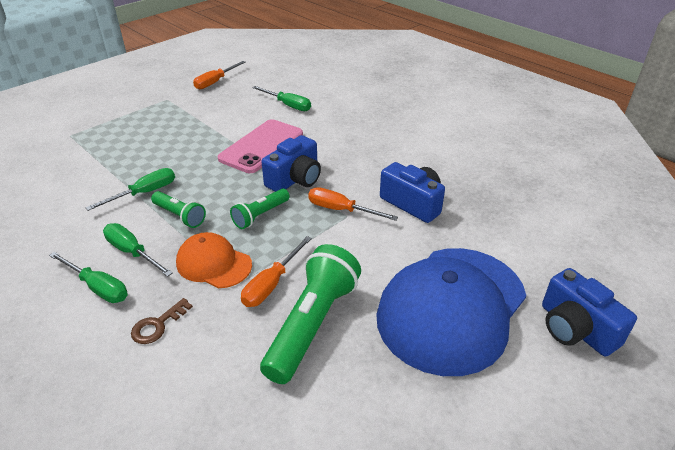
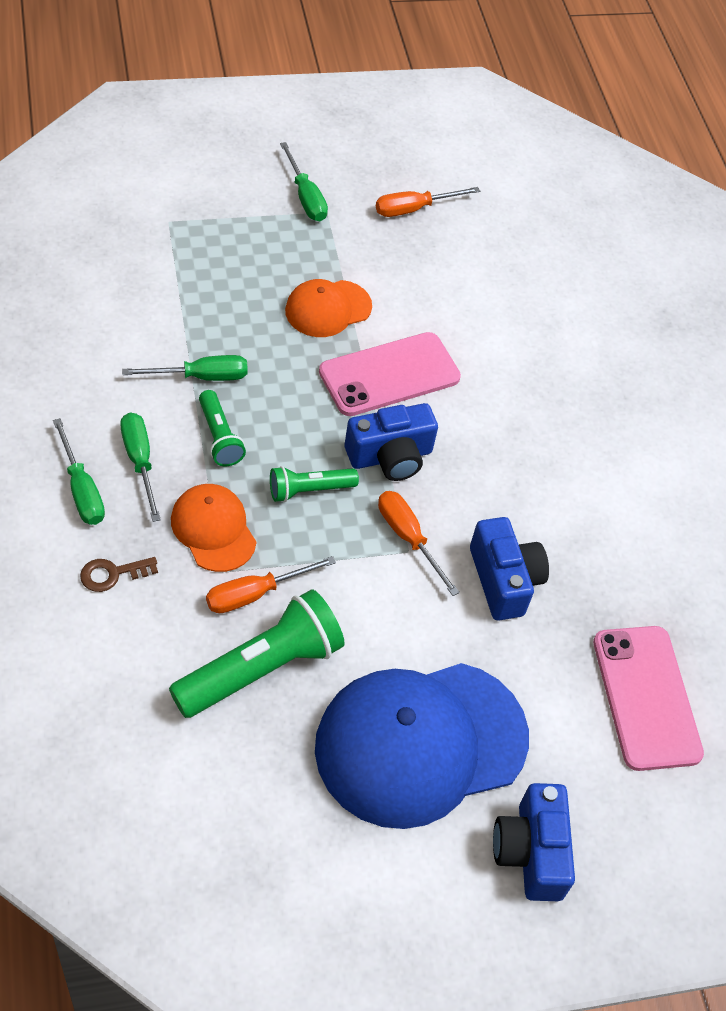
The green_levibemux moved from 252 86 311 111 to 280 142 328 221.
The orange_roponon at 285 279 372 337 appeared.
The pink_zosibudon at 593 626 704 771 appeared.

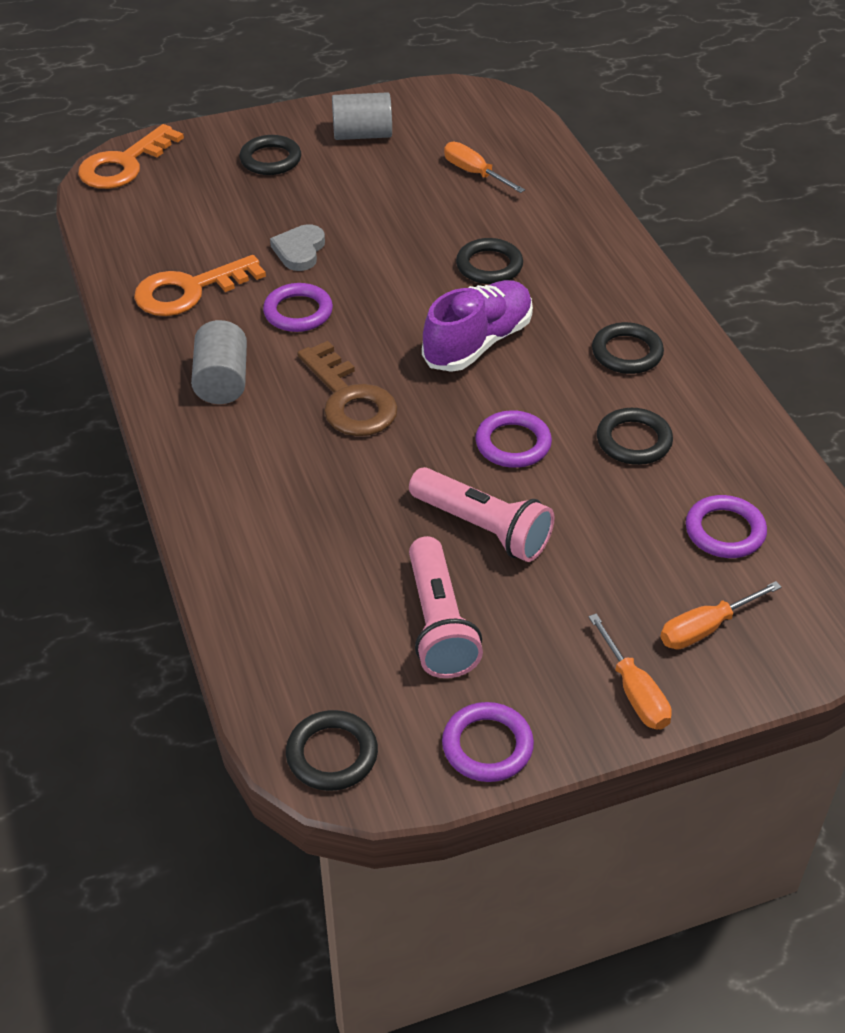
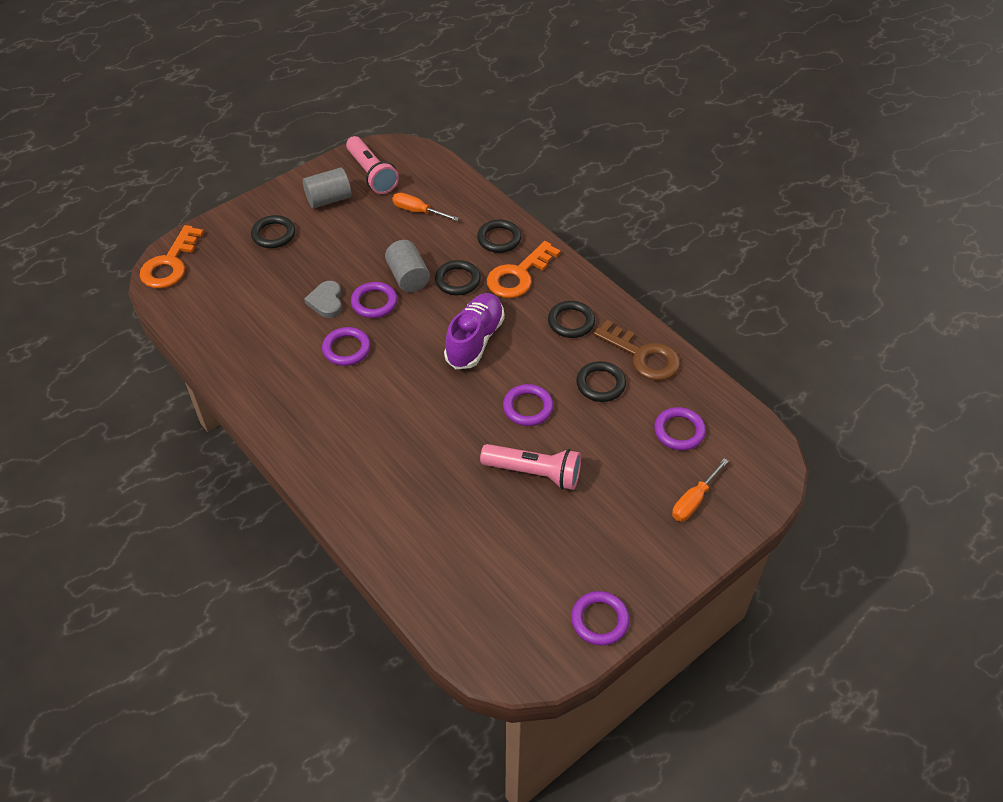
The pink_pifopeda moved from 409 536 483 678 to 346 136 399 194.
The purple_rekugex at 351 282 398 318 appeared.
The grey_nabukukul moved from 191 320 247 404 to 385 240 430 292.
The black_rekugex moved from 286 710 378 791 to 477 220 522 253.
The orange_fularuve moved from 134 255 266 316 to 487 241 561 298.
The brown_fularuve moved from 297 341 398 436 to 593 320 680 381.
The orange_levibemux at 588 614 672 729 disappeared.

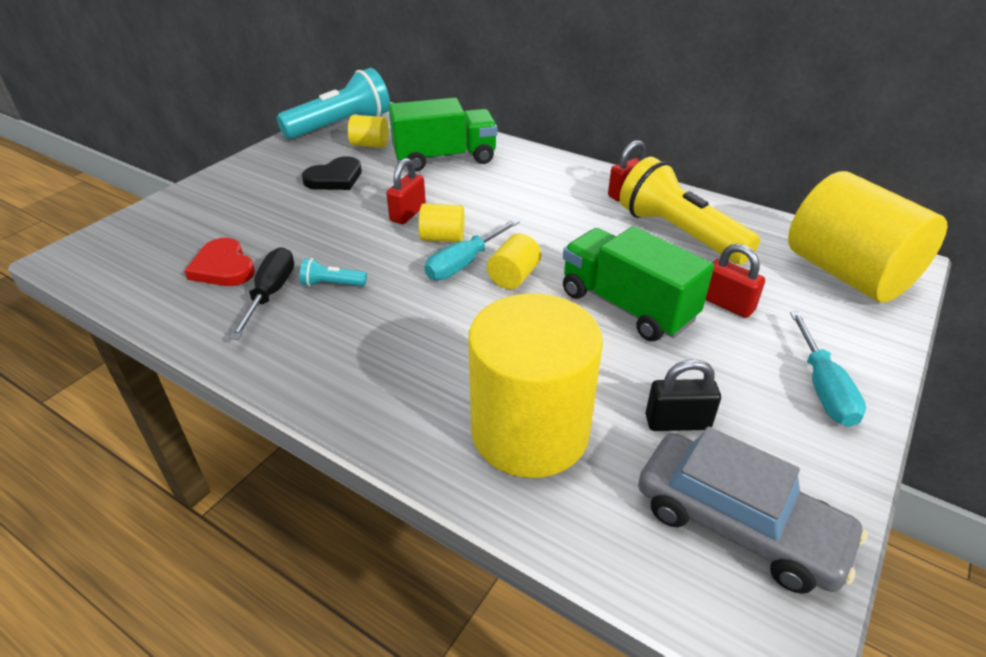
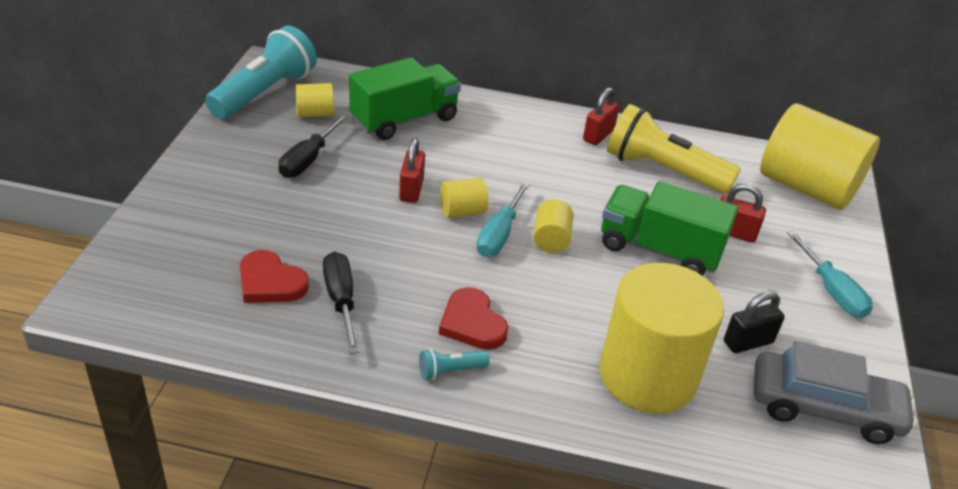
The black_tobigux at 302 156 362 190 was replaced by the black_levibemux at 279 115 348 178.
The turquoise_pifopeda moved from 300 258 367 287 to 419 349 490 380.
The red_tobigux at 439 287 508 350 appeared.

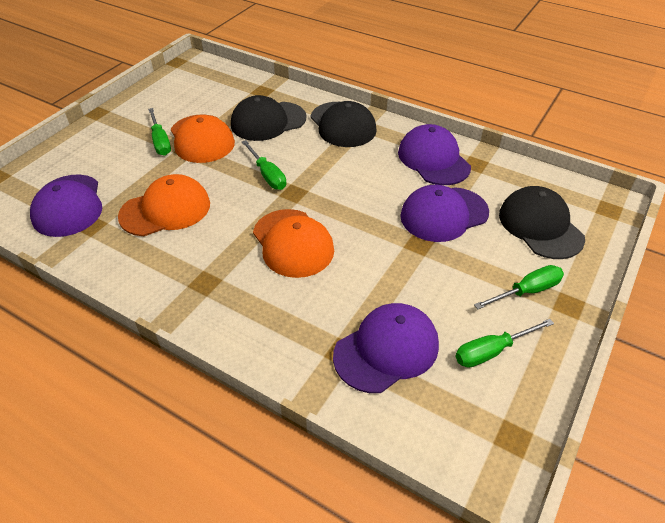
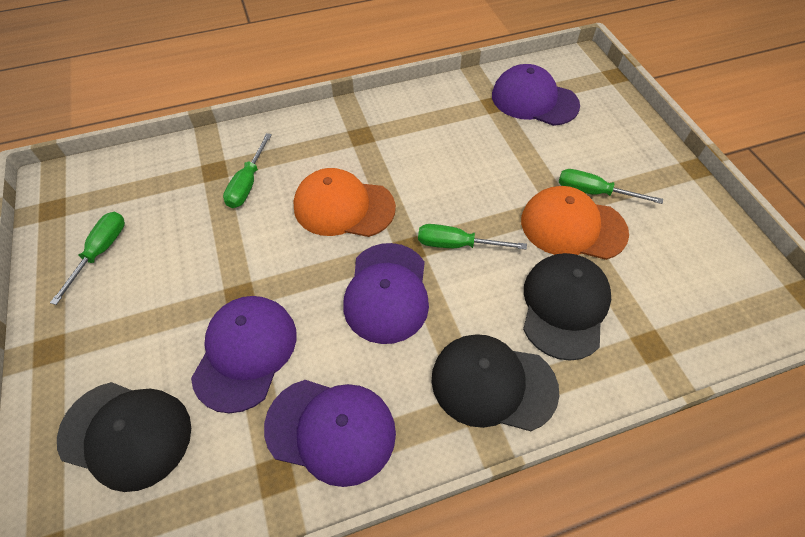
The green_levibemux moved from 474 265 564 309 to 223 133 272 208.
The purple_roponon moved from 333 303 439 393 to 343 243 429 344.
The orange_roponon at 118 174 210 236 disappeared.

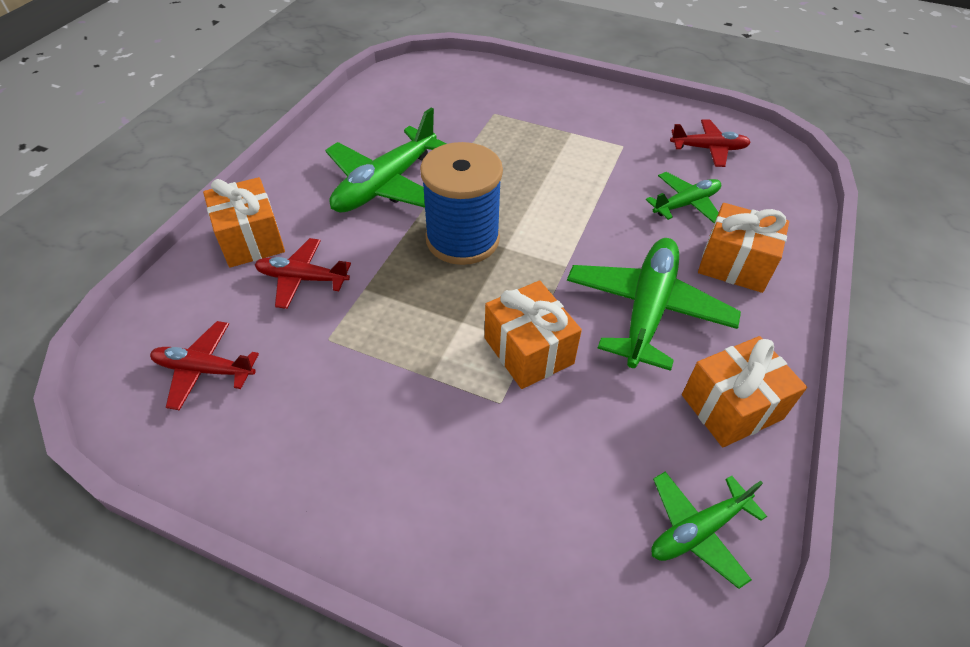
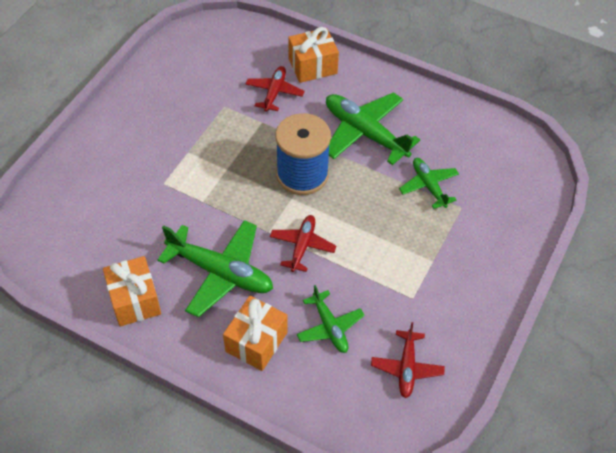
The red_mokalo moved from 150 321 259 410 to 270 215 336 272.
The green_mokalo moved from 651 472 767 589 to 399 158 459 209.
The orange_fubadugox at 485 280 582 389 disappeared.

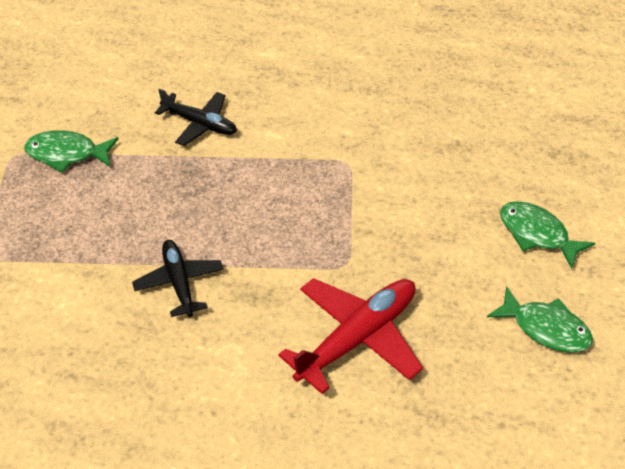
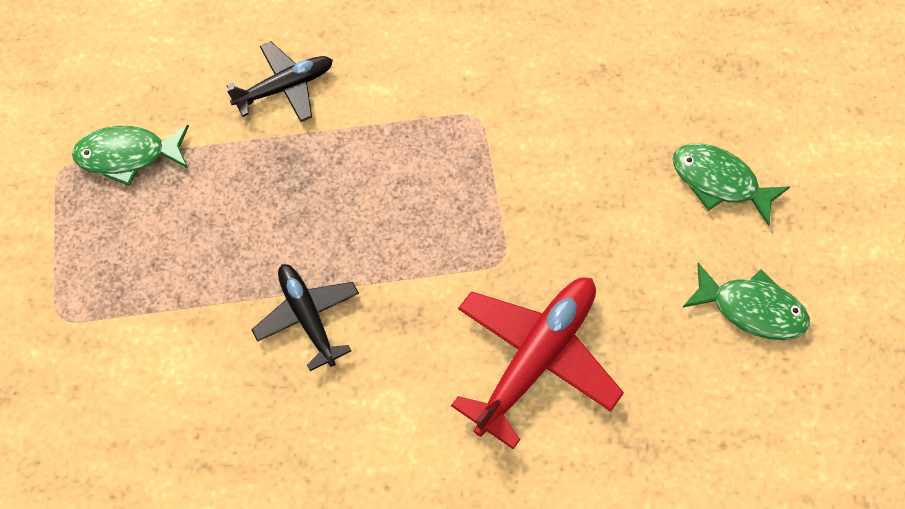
The black_mokalo at 155 89 237 146 turned 45 degrees counterclockwise.

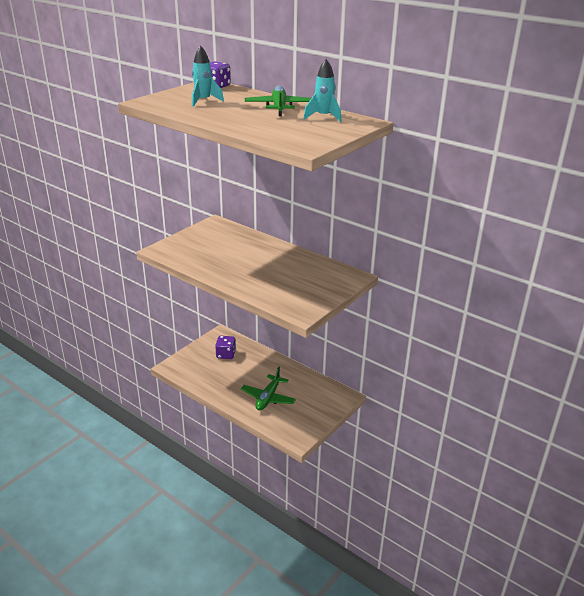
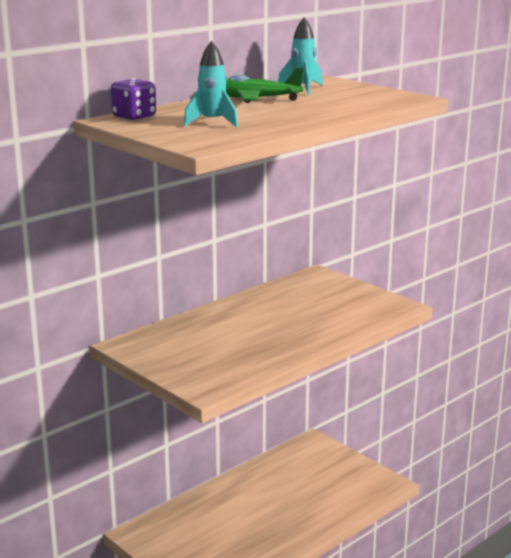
The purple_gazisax at 215 336 236 359 disappeared.
The green_mokalo at 241 367 296 411 disappeared.

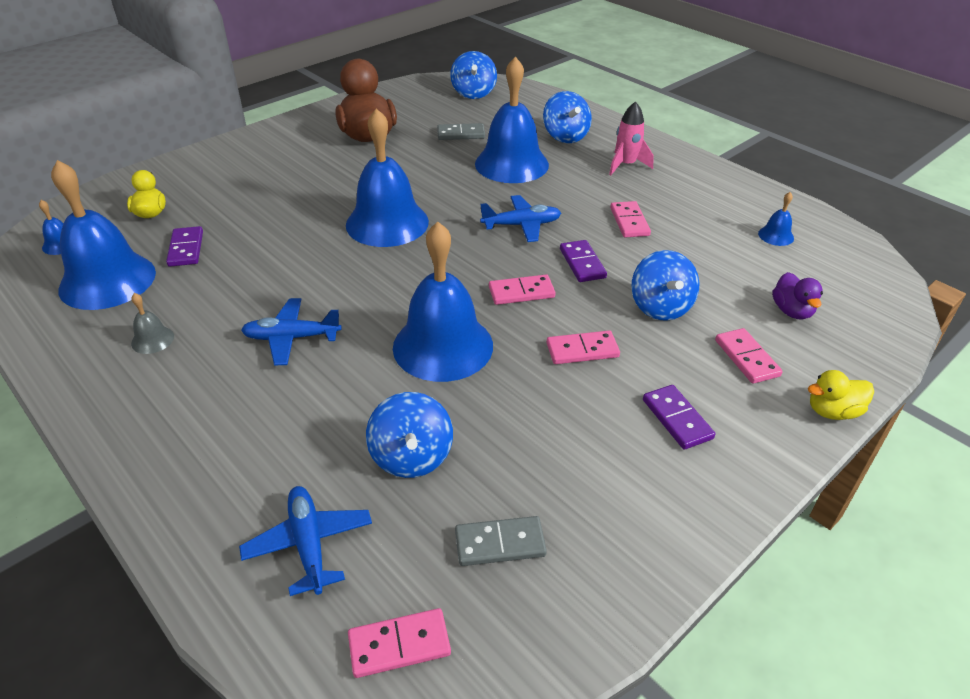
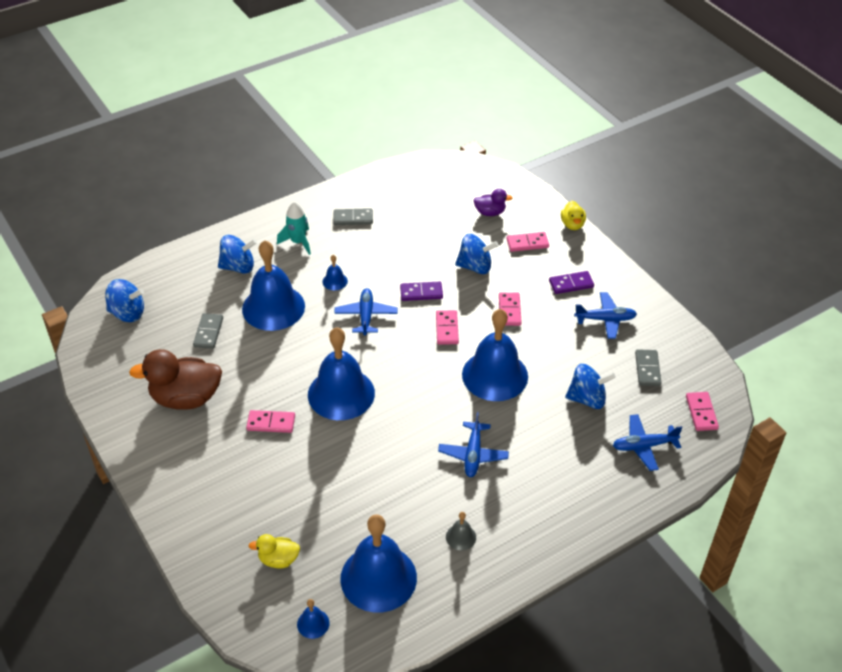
The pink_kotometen moved from 610 201 651 237 to 246 410 295 433.
The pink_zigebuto at 609 101 654 175 became the turquoise_zigebuto at 277 202 311 255.
The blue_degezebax moved from 758 192 794 246 to 322 255 348 290.
The grey_kotometen at 334 208 373 225 appeared.
The blue_mokalo at 574 292 637 339 appeared.
The purple_kotometen at 166 226 203 267 disappeared.

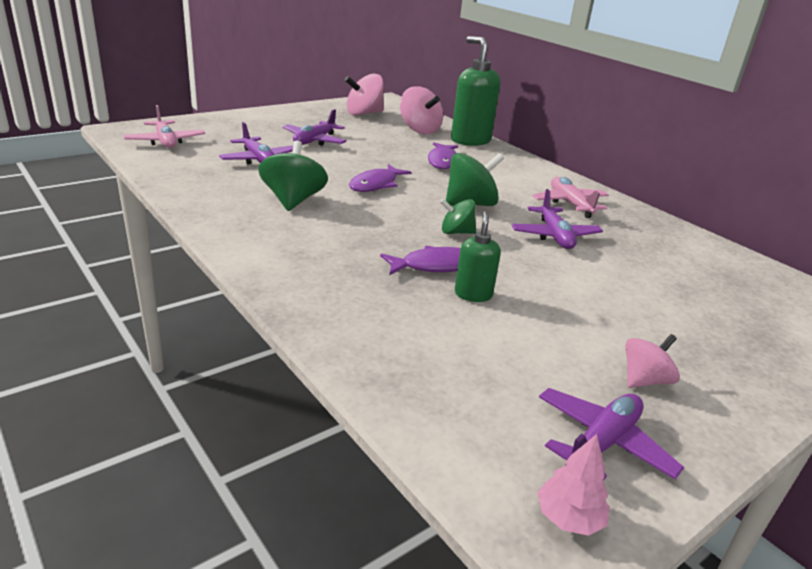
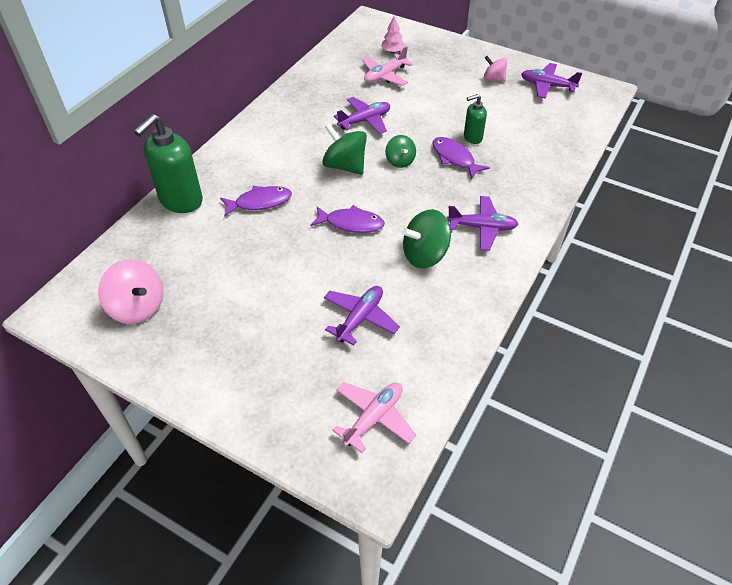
The pink_mokalo moved from 532 177 609 218 to 362 46 413 86.
The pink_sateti moved from 537 434 610 536 to 381 16 405 53.
The purple_mokalo moved from 283 109 347 146 to 447 196 518 251.
The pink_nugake at 400 86 443 134 disappeared.

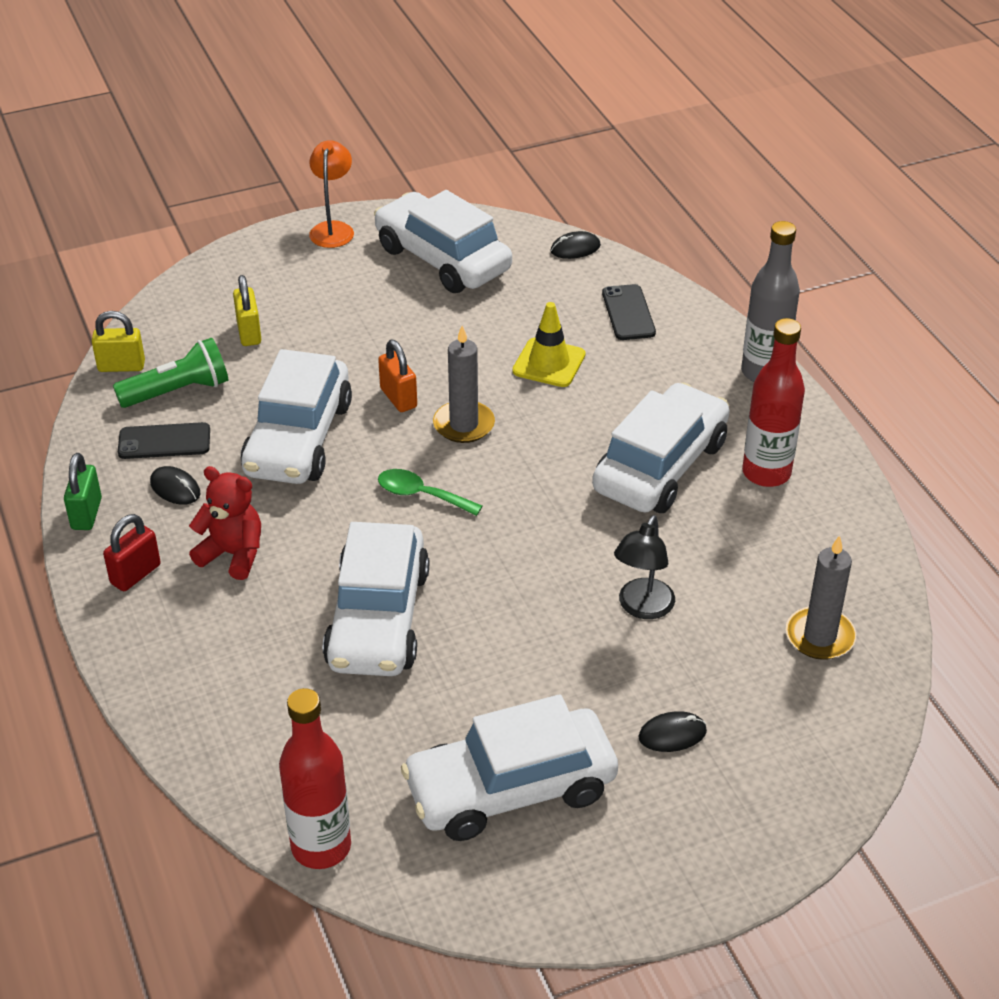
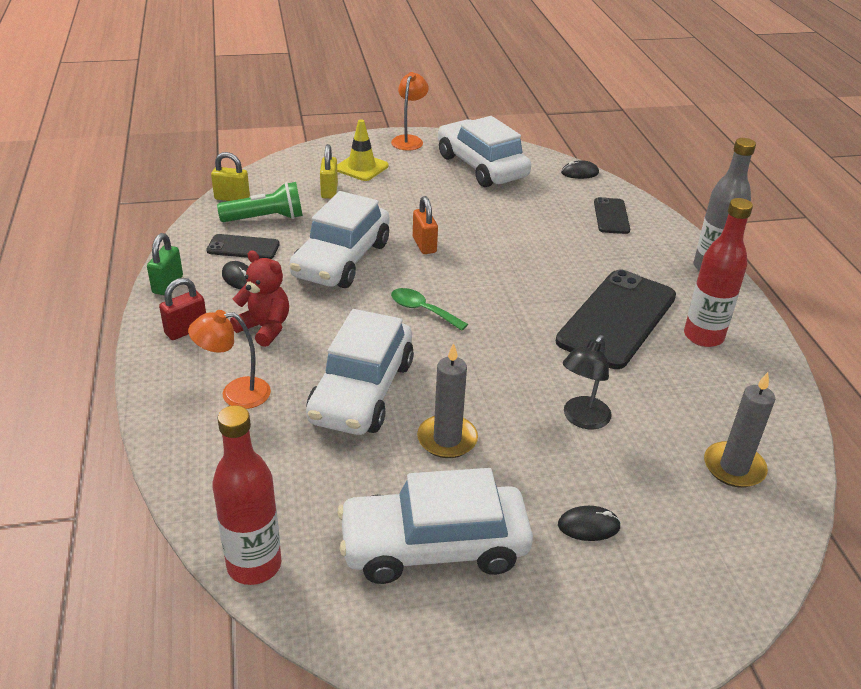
The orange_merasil at 188 310 271 409 appeared.
The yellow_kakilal moved from 512 302 586 387 to 337 119 389 181.
The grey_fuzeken moved from 433 325 495 443 to 417 343 478 458.
The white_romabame at 592 382 729 513 was replaced by the black_zosibudon at 556 270 676 369.

